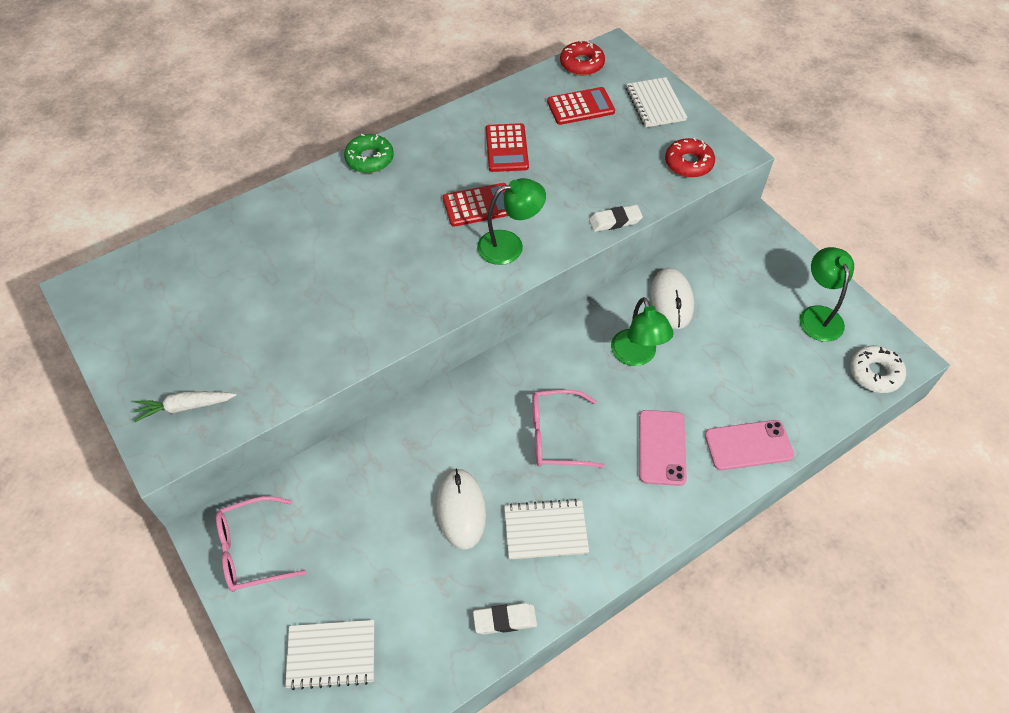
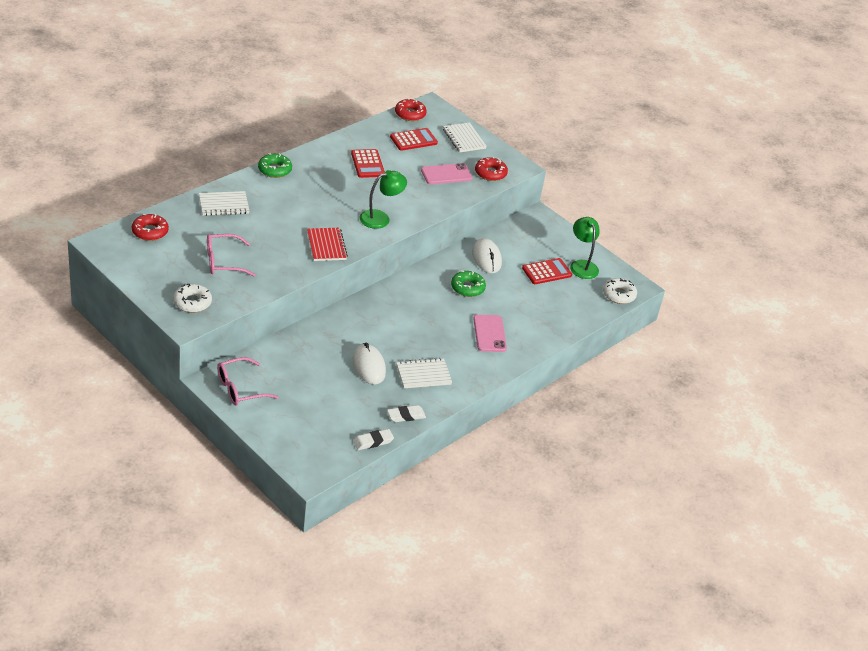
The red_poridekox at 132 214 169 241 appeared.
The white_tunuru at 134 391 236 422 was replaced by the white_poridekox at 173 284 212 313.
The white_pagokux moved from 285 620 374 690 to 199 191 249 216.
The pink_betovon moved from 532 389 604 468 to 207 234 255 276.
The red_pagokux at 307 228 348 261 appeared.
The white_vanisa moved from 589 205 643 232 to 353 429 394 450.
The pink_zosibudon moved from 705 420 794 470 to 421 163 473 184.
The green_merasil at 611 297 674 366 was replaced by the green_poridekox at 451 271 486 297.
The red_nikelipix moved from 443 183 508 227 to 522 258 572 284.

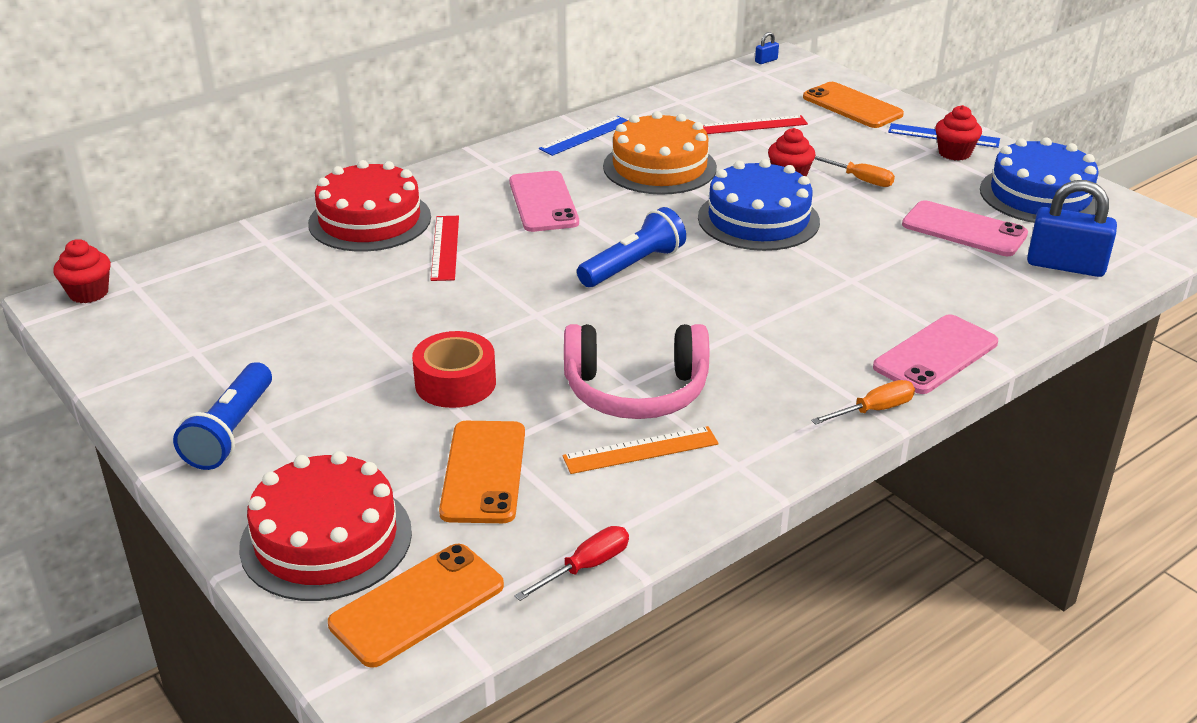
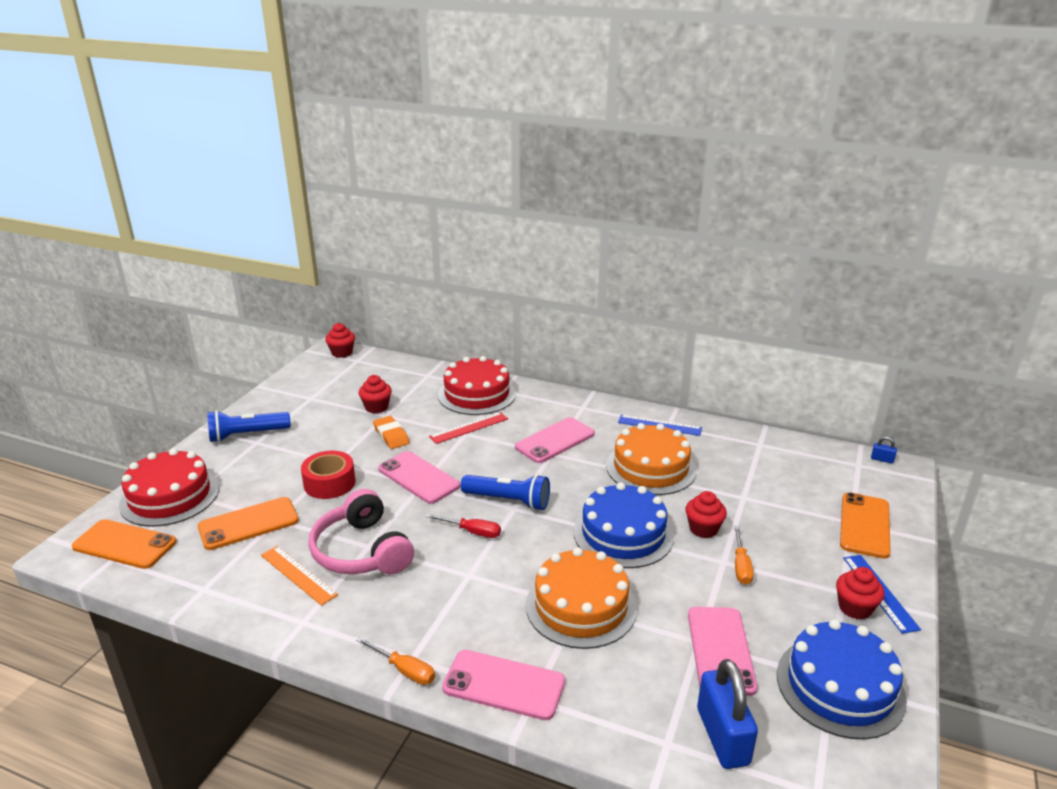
The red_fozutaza at 358 375 392 413 appeared.
The orange_vanisa at 373 416 409 449 appeared.
The pink_zosibudon at 378 451 460 504 appeared.
The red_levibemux moved from 514 526 629 601 to 426 514 501 538.
The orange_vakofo at 526 547 637 649 appeared.
The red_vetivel at 703 115 808 134 disappeared.

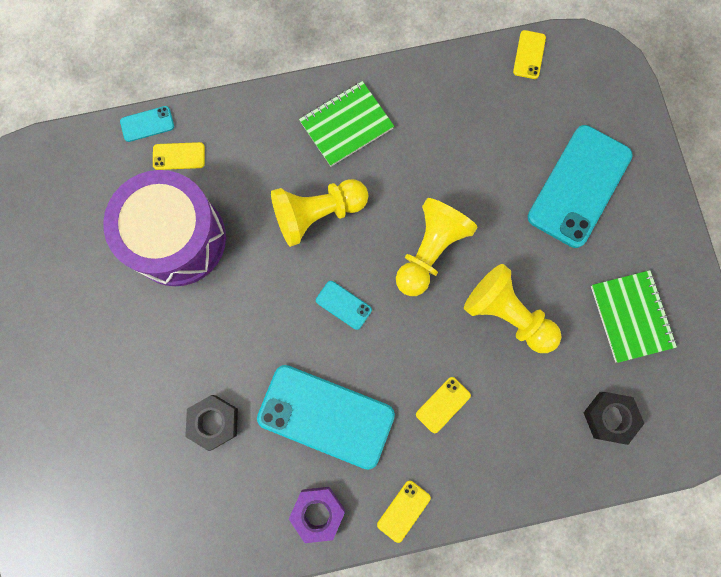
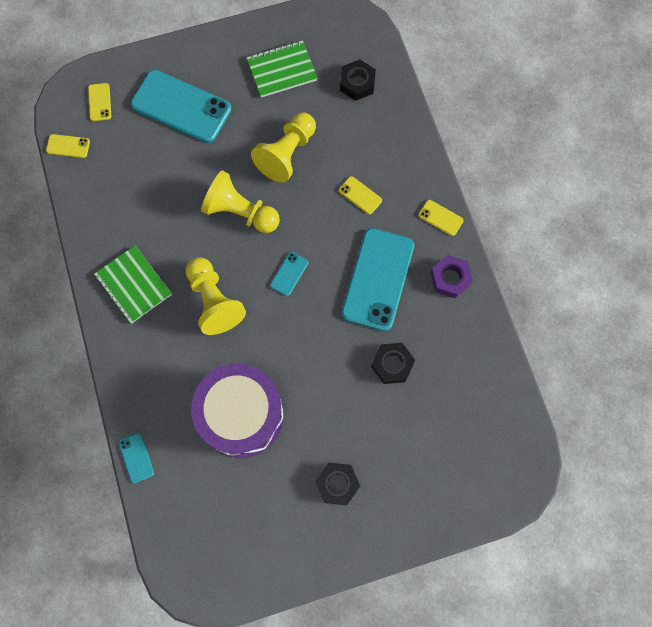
The yellow_zosibudon moved from 153 142 205 170 to 88 83 111 121.
The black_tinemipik at 315 462 360 505 appeared.

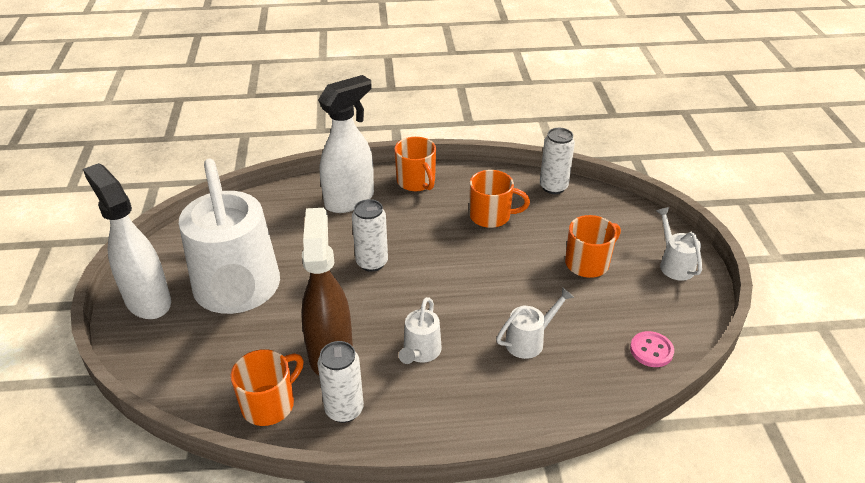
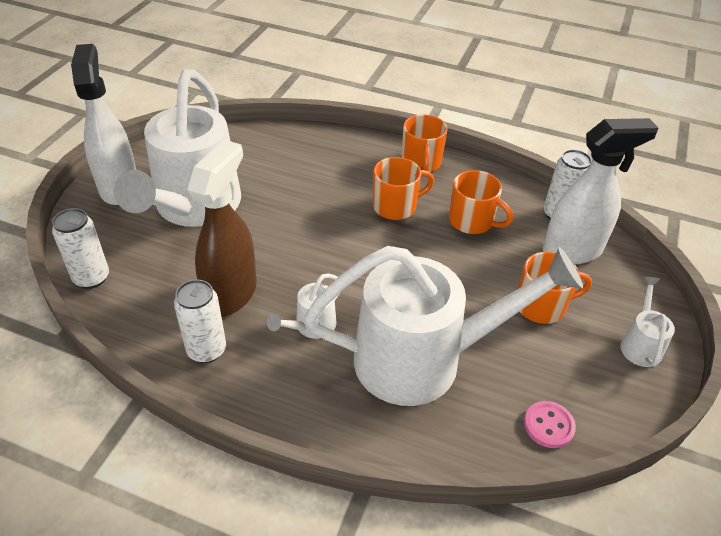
The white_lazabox moved from 352 199 388 272 to 52 208 109 289.
The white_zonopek at 496 287 574 359 changed to 2.48 times the size.
The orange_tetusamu moved from 230 349 304 426 to 373 157 434 220.
The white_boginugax moved from 318 75 374 213 to 543 118 659 264.

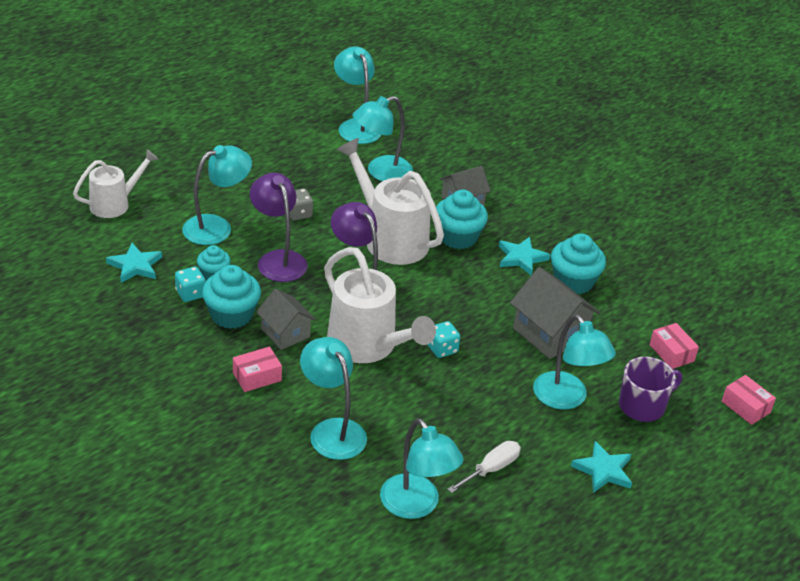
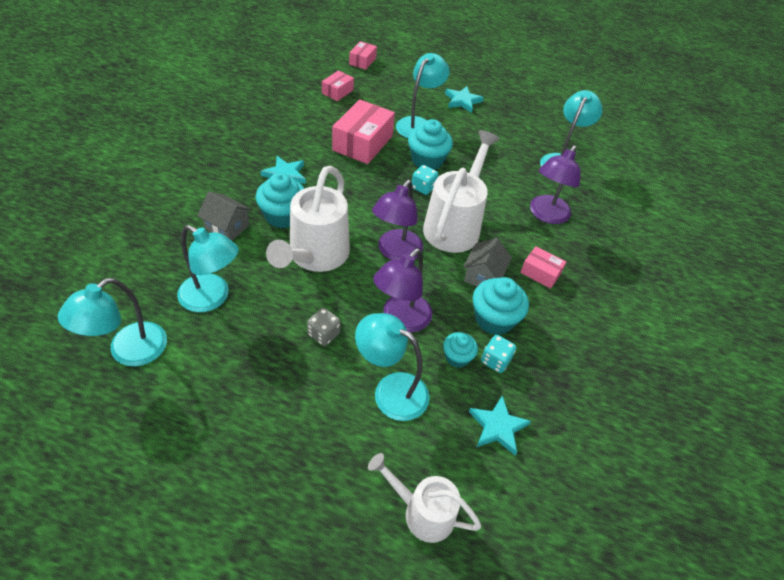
The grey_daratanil at 510 267 600 359 was replaced by the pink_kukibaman at 332 99 395 164.
The turquoise_fozutaza moved from 551 233 606 294 to 408 119 453 170.
The turquoise_merasil at 300 337 367 460 became the purple_merasil at 530 145 581 224.
The white_levibemux at 447 441 521 493 disappeared.
The purple_tetusamu at 619 357 682 422 disappeared.

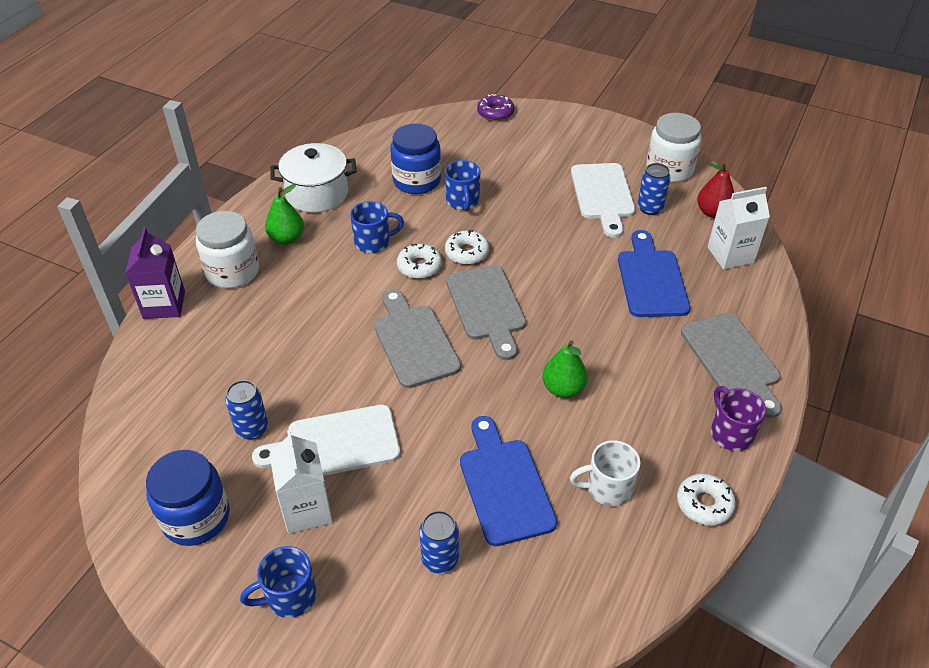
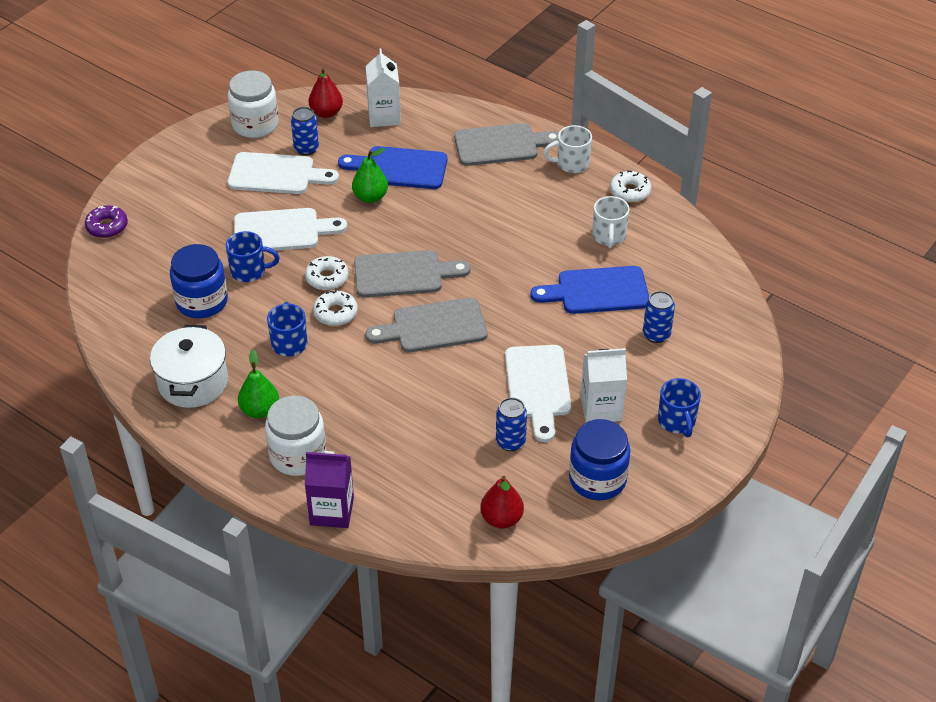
The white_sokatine at 234 208 347 251 appeared.
The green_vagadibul moved from 542 340 588 398 to 352 148 388 203.
The red_vagadibul at 480 476 524 529 appeared.
The purple_tetusamu at 711 386 766 451 became the white_tetusamu at 543 125 592 173.

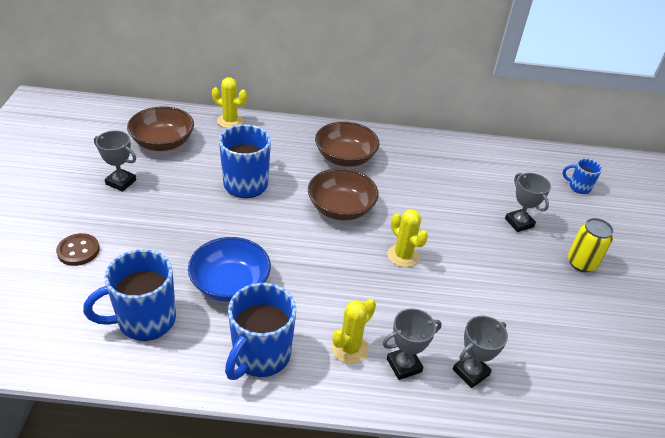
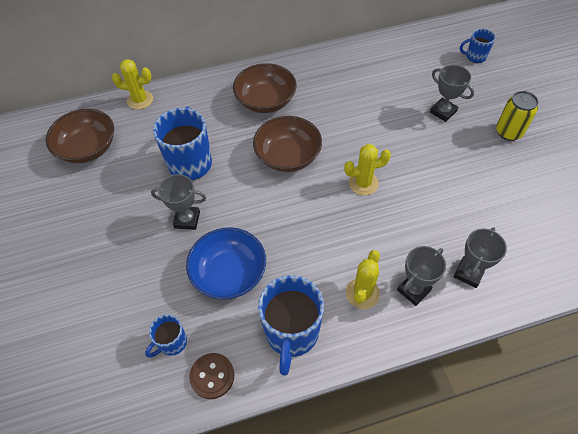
The blue_tetusamu at 83 249 176 341 changed to 0.52 times the size.
The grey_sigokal moved from 94 130 136 192 to 151 174 206 230.
The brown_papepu moved from 56 233 100 266 to 189 353 234 399.
The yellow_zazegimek at 388 209 428 267 turned 45 degrees counterclockwise.

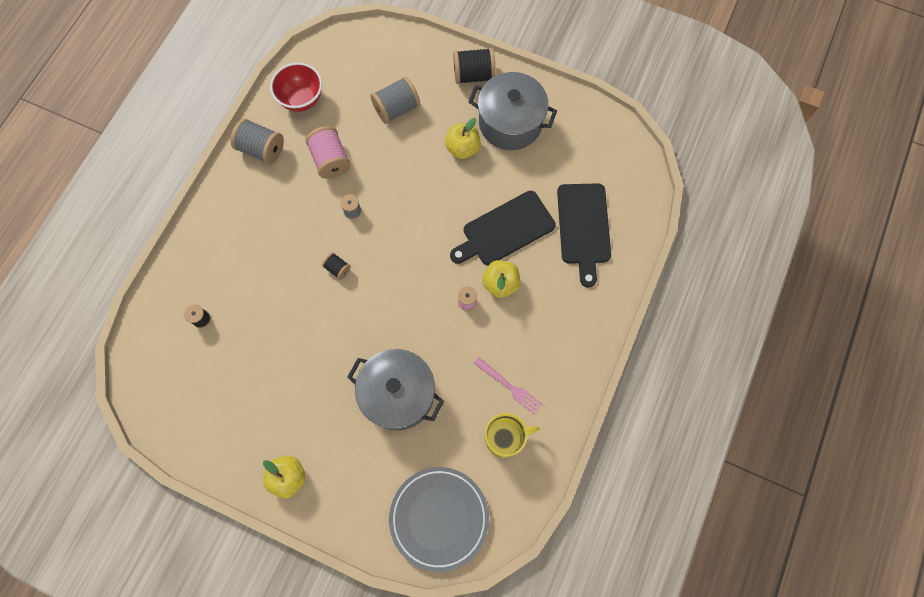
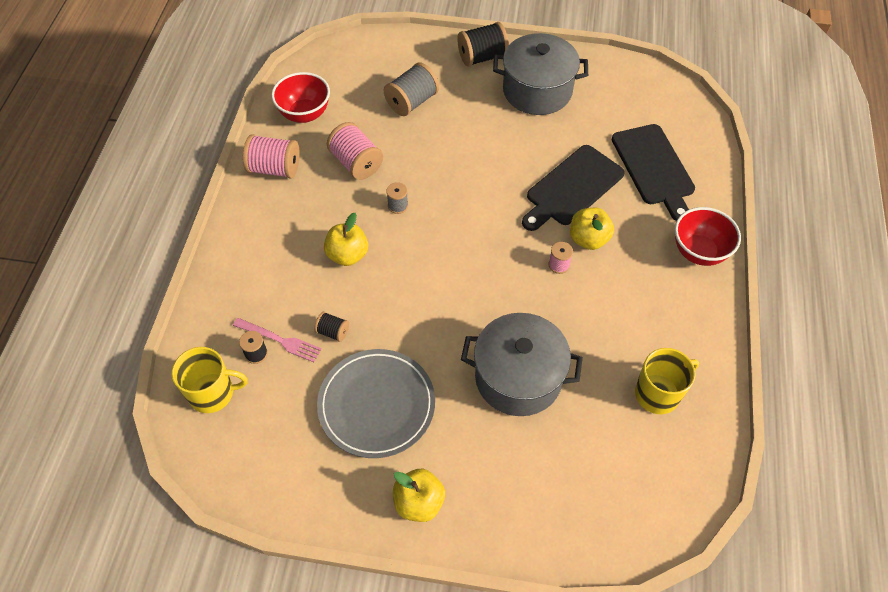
The yellow_tetusamu at 172 347 247 413 appeared.
The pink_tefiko moved from 474 357 542 415 to 233 318 322 362.
The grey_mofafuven at 231 118 284 164 became the pink_mofafuven at 243 134 300 179.
The black_mofafuven moved from 322 252 351 280 to 314 312 349 342.
The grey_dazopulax moved from 389 467 489 572 to 317 349 435 458.
The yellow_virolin moved from 445 118 481 159 to 324 213 368 266.
The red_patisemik at 675 207 741 266 appeared.

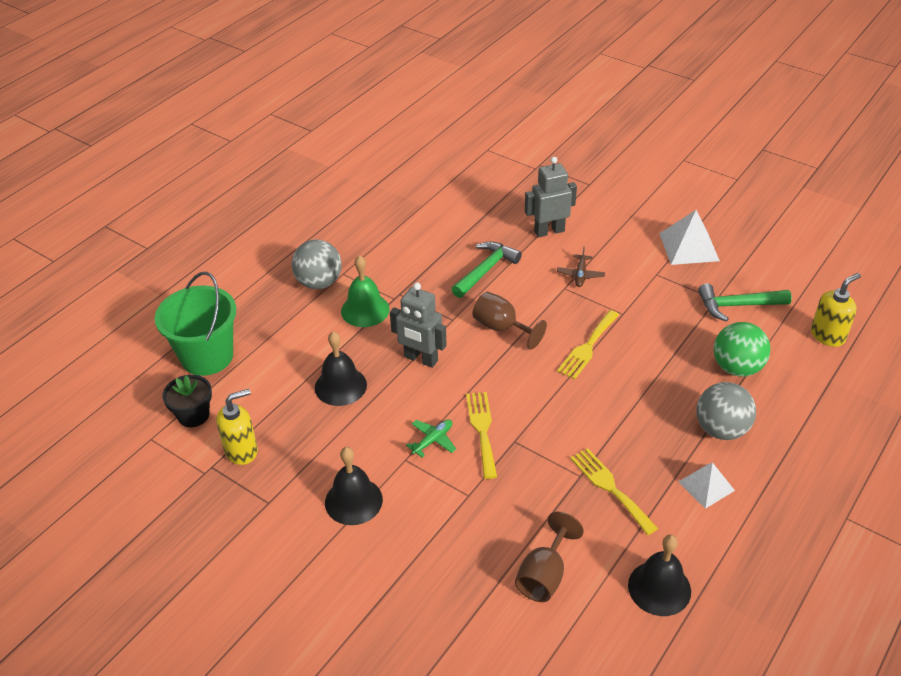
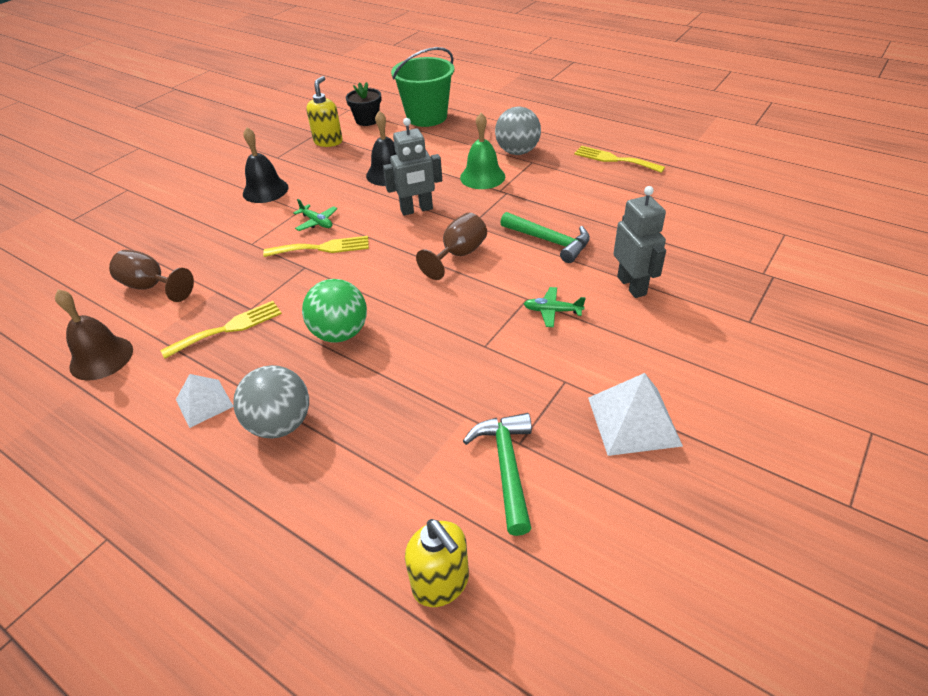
The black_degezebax at 628 535 691 616 became the brown_degezebax at 55 290 133 381.
The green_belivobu moved from 714 322 771 377 to 302 279 367 343.
The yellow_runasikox at 216 389 258 465 turned 135 degrees counterclockwise.
The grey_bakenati at 390 282 447 368 turned 135 degrees counterclockwise.
The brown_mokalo at 557 247 605 287 became the green_mokalo at 524 287 586 327.
The yellow_tefiko moved from 557 310 619 379 to 574 146 665 173.

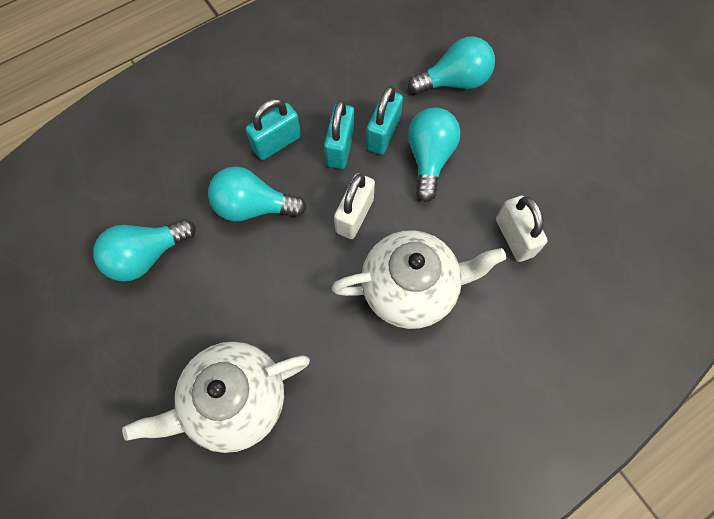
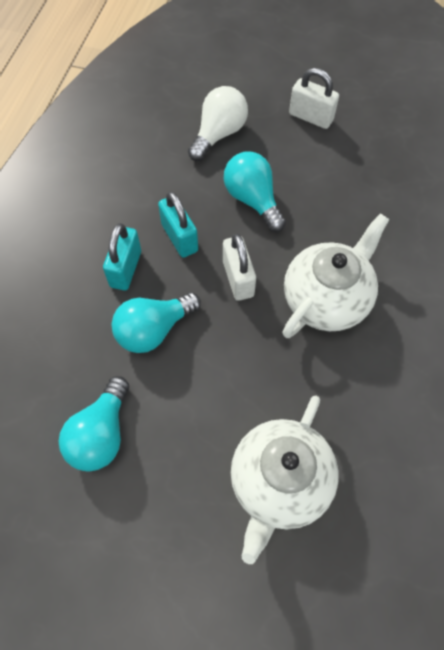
The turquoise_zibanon at 408 36 495 94 became the white_zibanon at 188 86 248 161.
The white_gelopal moved from 496 196 548 262 to 289 68 339 129.
The turquoise_gelopal at 366 86 403 155 disappeared.

